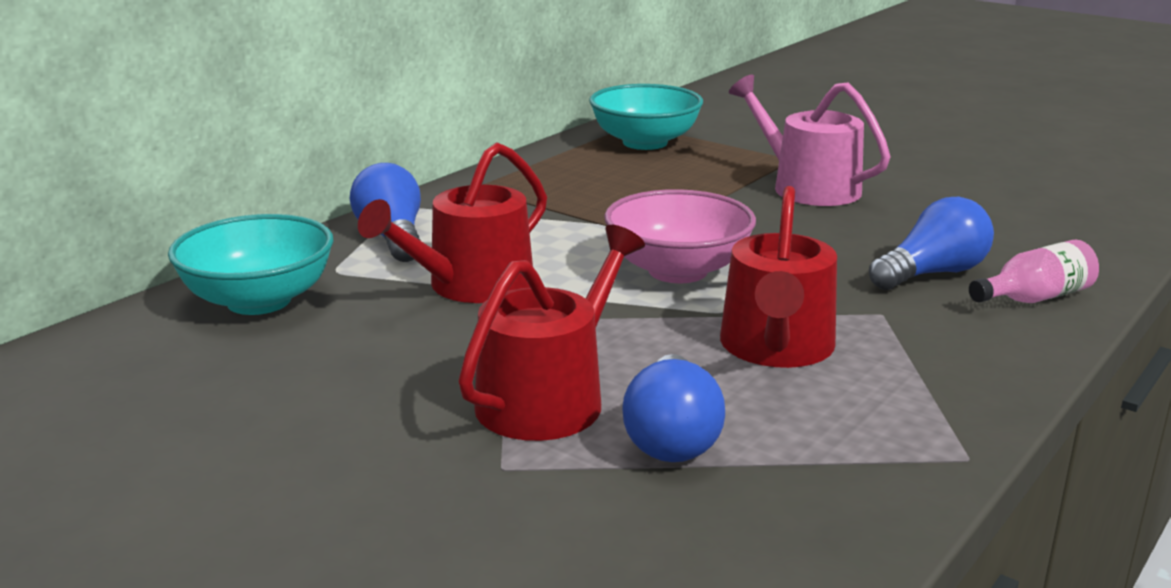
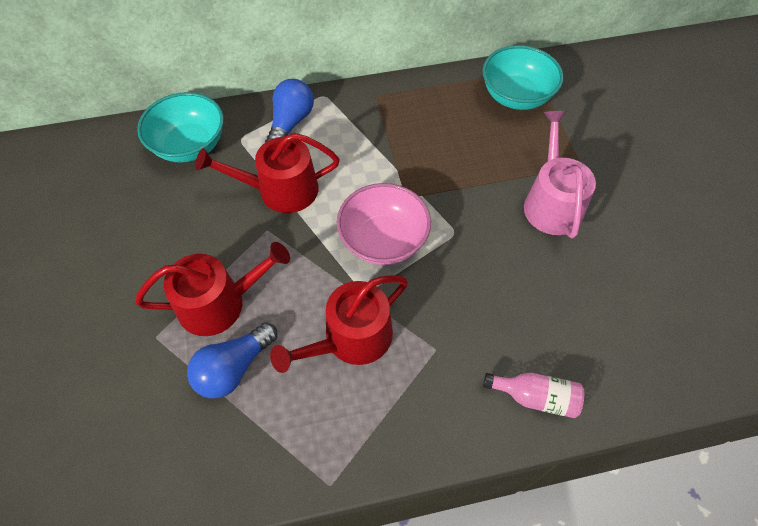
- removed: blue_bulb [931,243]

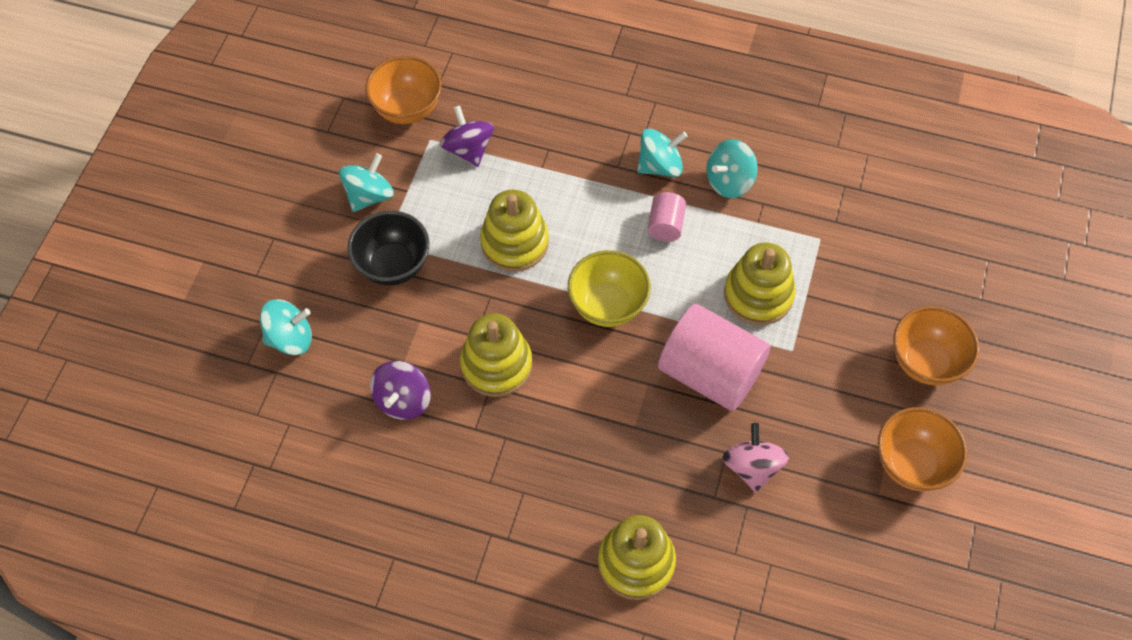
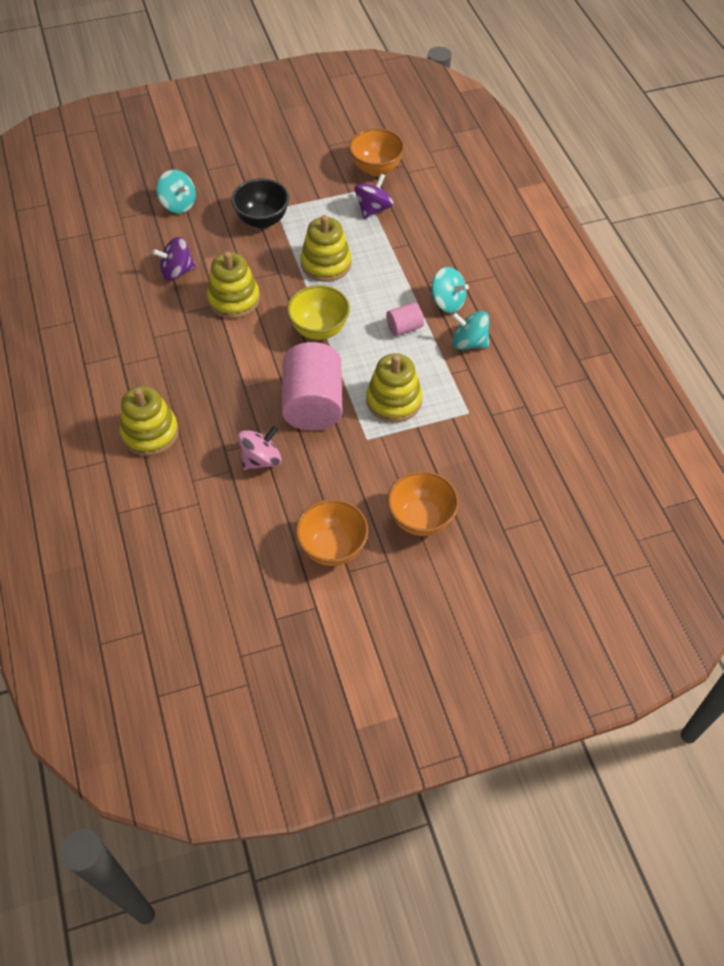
- removed: teal_toy_top [366,182]

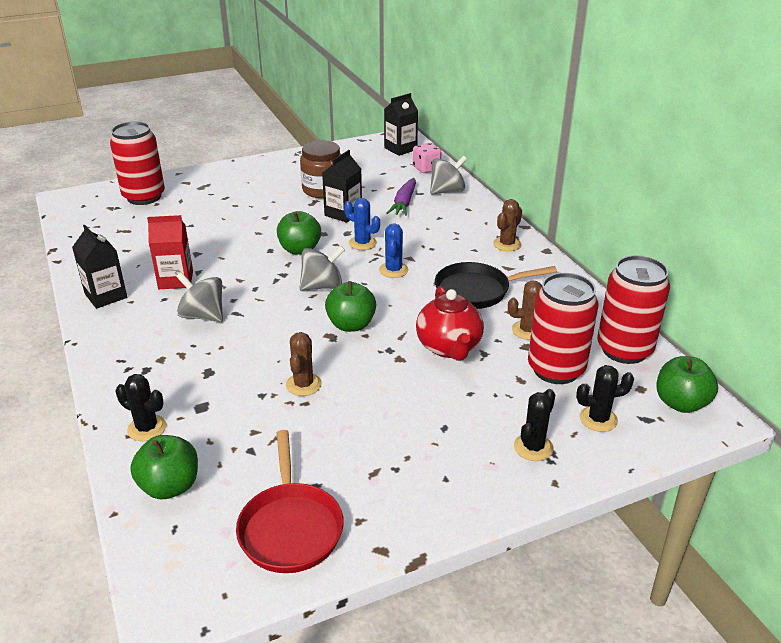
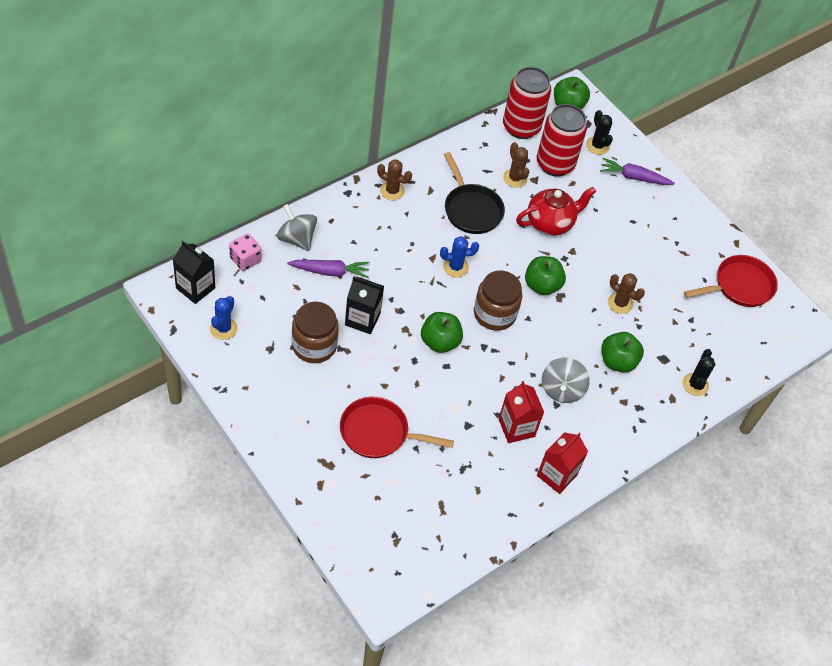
- moved: blue_saguaro_cactus [362,224] to [224,318]
- added: crimson_frying_pan [397,427]
- replaced: gray_toy_top [322,268] to dark_brown_jam_jar [498,301]
- recoloured: ebony_juice_carton [99,267] to crimson_juice_carton [562,463]
- replaced: ebony_saguaro_cactus [534,425] to violet_carrot [637,171]
- moved: emerald_apple [164,467] to [623,352]
- turned: dark_brown_saguaro_cactus [304,364] = [626,293] 45 degrees clockwise
- removed: crimson_tin [137,163]

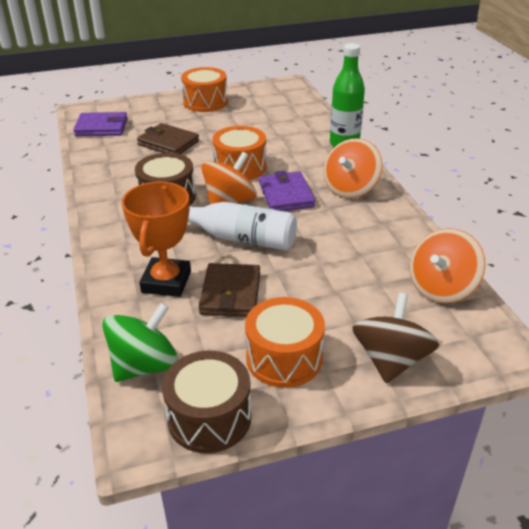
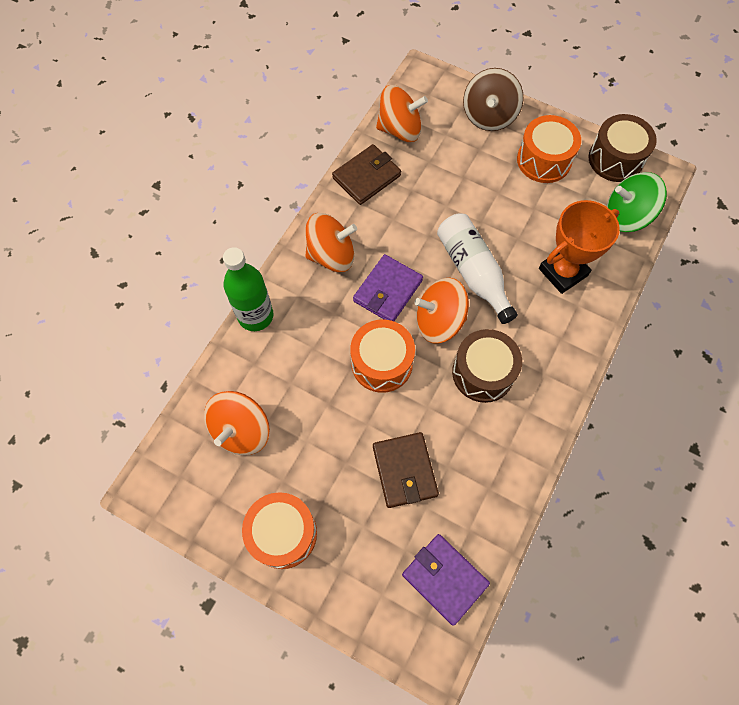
- added: orange-coloured_toy_top [237,423]
- moved: dark_brown_billfold [229,290] to [366,174]
- turned: dark_brown_toy_top [395,338] = [493,99] 45 degrees counterclockwise

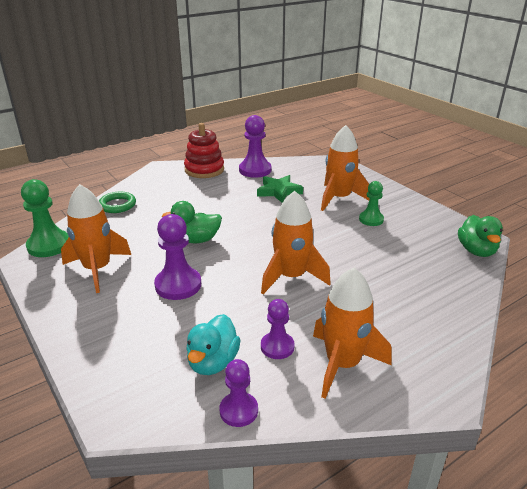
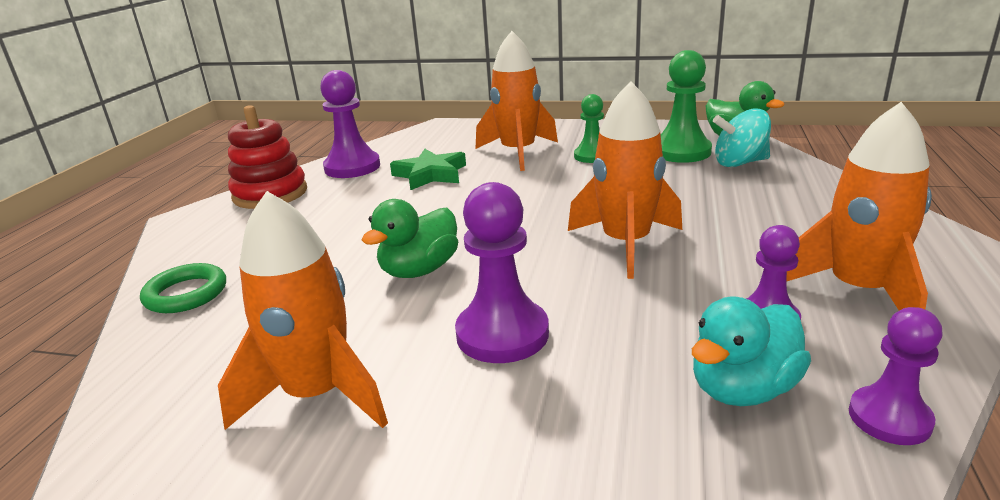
- moved: emerald_game_pawn [45,218] to [686,106]
- turned: teal_toy_duck [213,344] = [751,351] 75 degrees clockwise
- added: teal_toy_top [742,138]

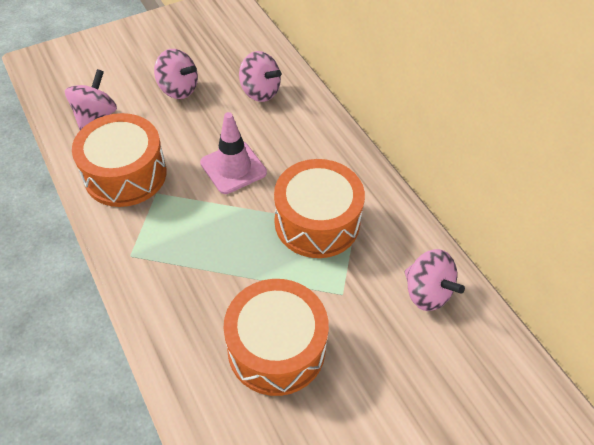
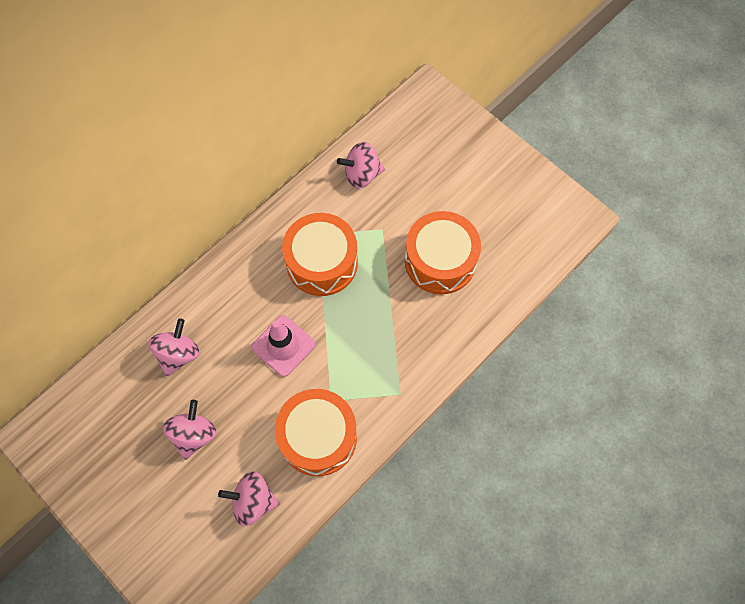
- turned: pink_toy_top [435,280] = [361,165] 135 degrees counterclockwise

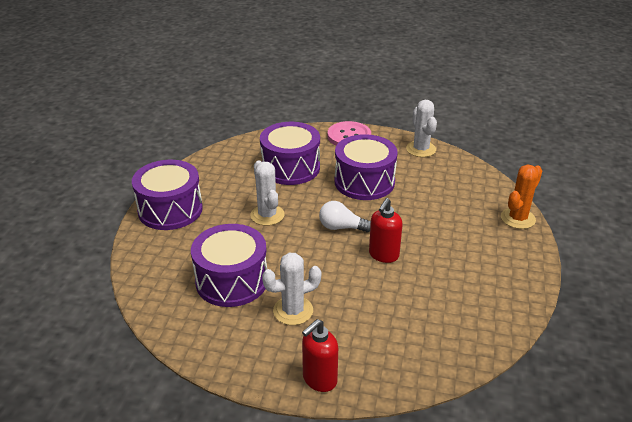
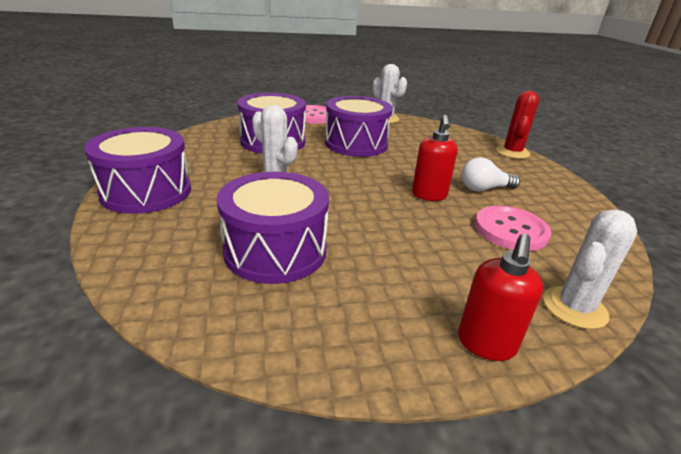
- moved: pure_white_bulb [345,216] to [491,174]
- added: pink_sewing_button [513,228]
- recoloured: orange-coloured_saguaro_cactus [521,197] to crimson_saguaro_cactus [517,125]
- moved: pure_white_saguaro_cactus [291,289] to [590,269]

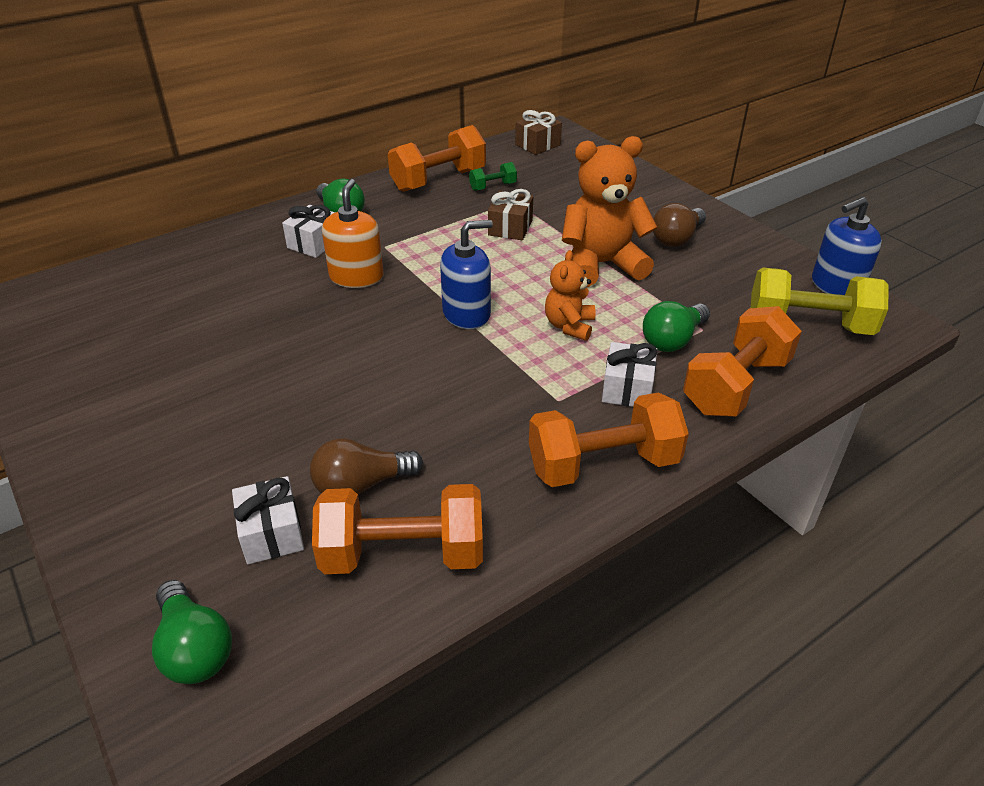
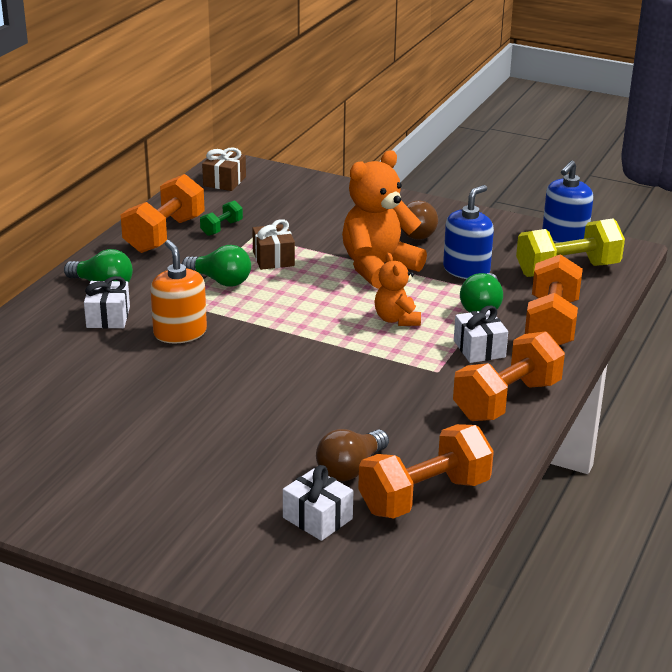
- moved: emerald_bulb [192,632] to [216,266]
- moved: blue_soap_dispenser [466,274] to [468,232]

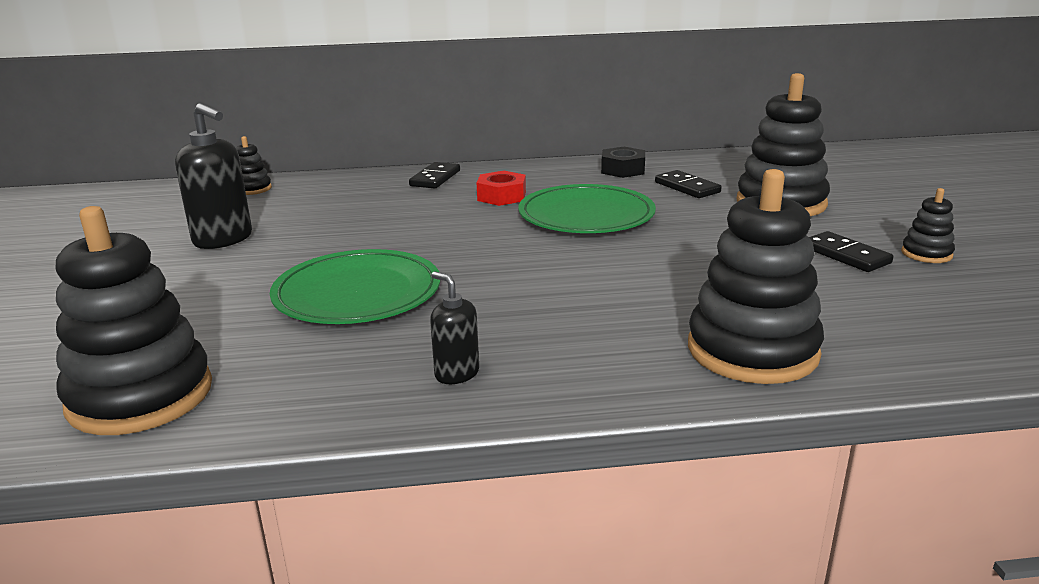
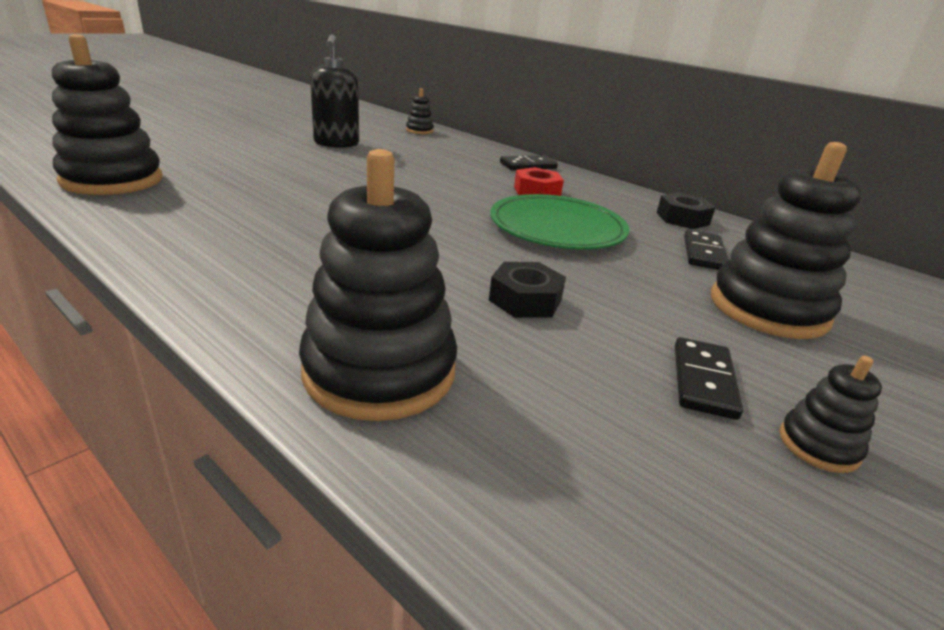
- added: ebony_hexagon_nut [527,290]
- removed: emerald_flat_dish [355,286]
- removed: ebony_soap_dispenser [454,327]

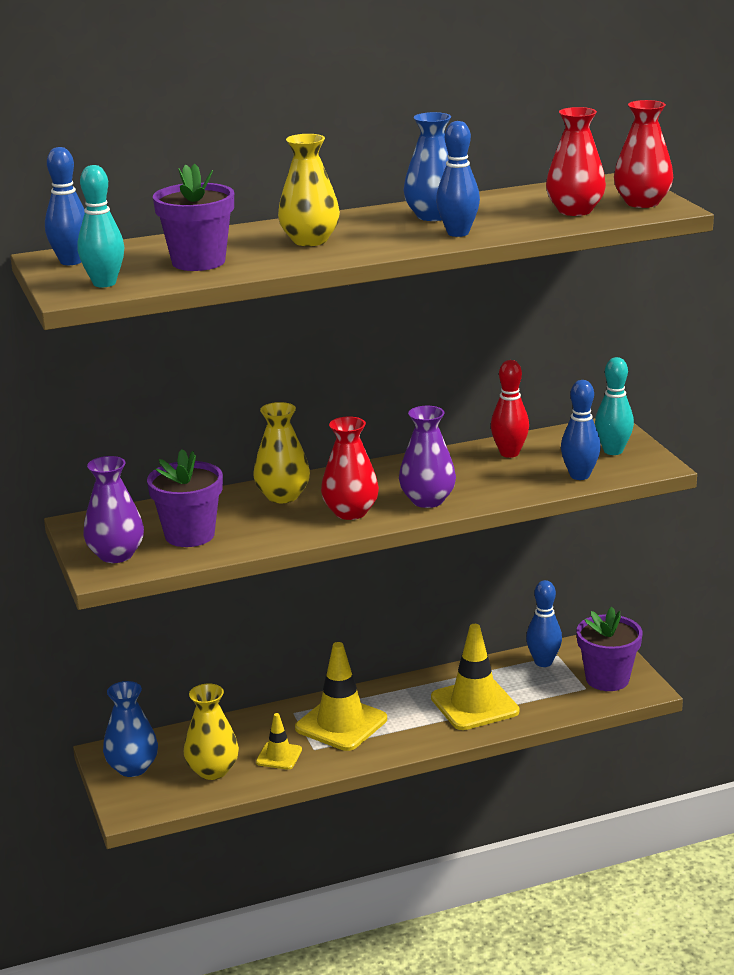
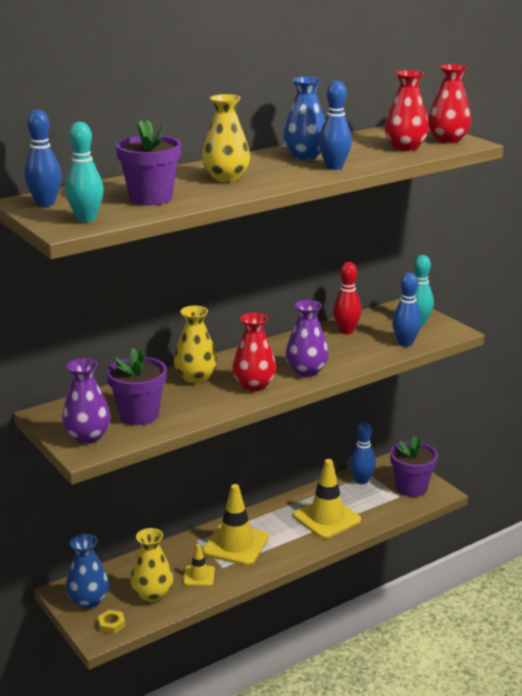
- added: bright_yellow_hexagon_nut [111,622]

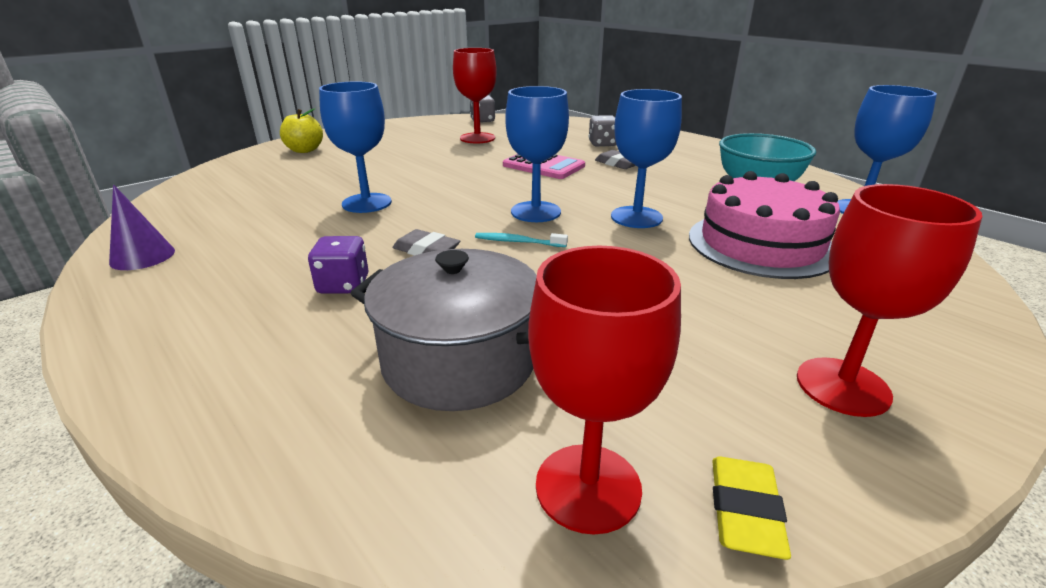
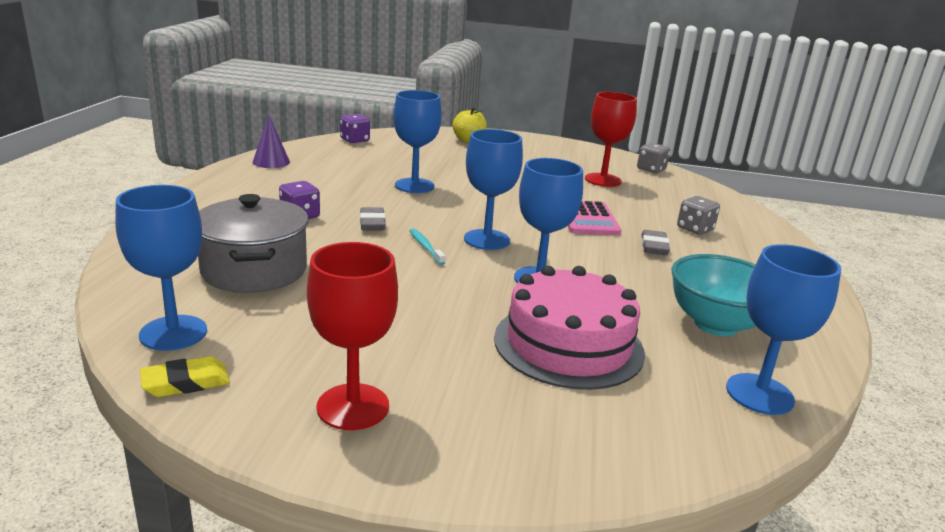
- recoloured: crimson_wine_glass [604,390] to blue_wine_glass [161,268]
- added: violet_die [355,128]

